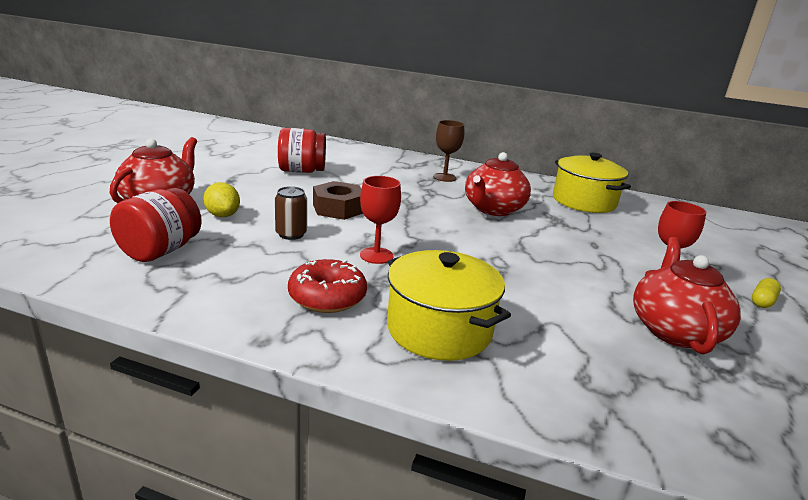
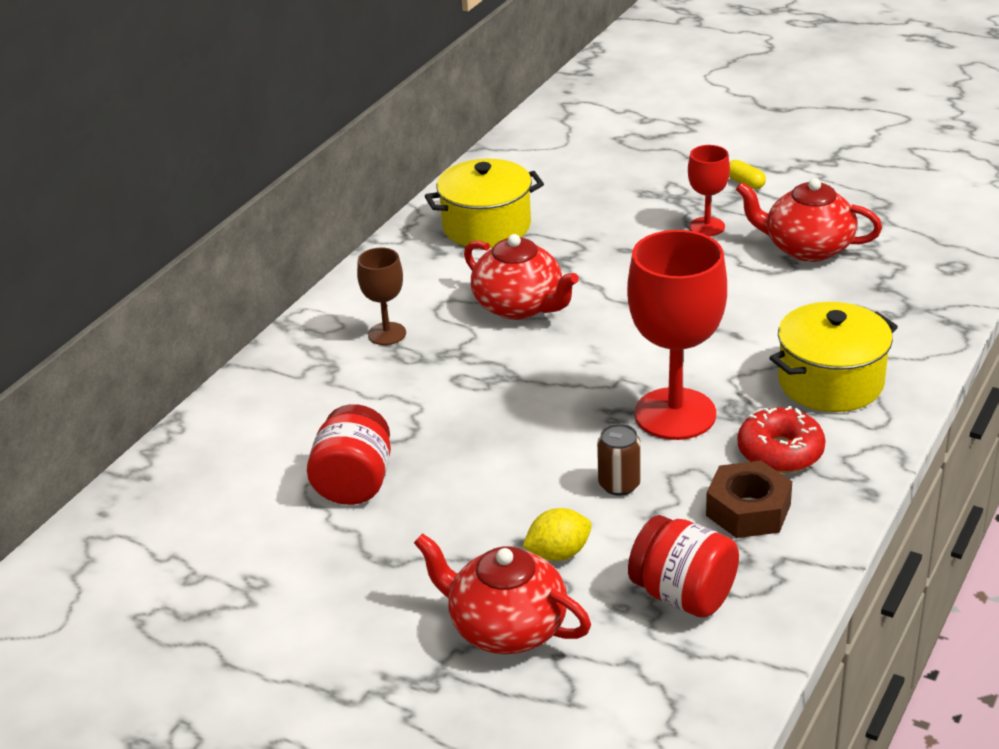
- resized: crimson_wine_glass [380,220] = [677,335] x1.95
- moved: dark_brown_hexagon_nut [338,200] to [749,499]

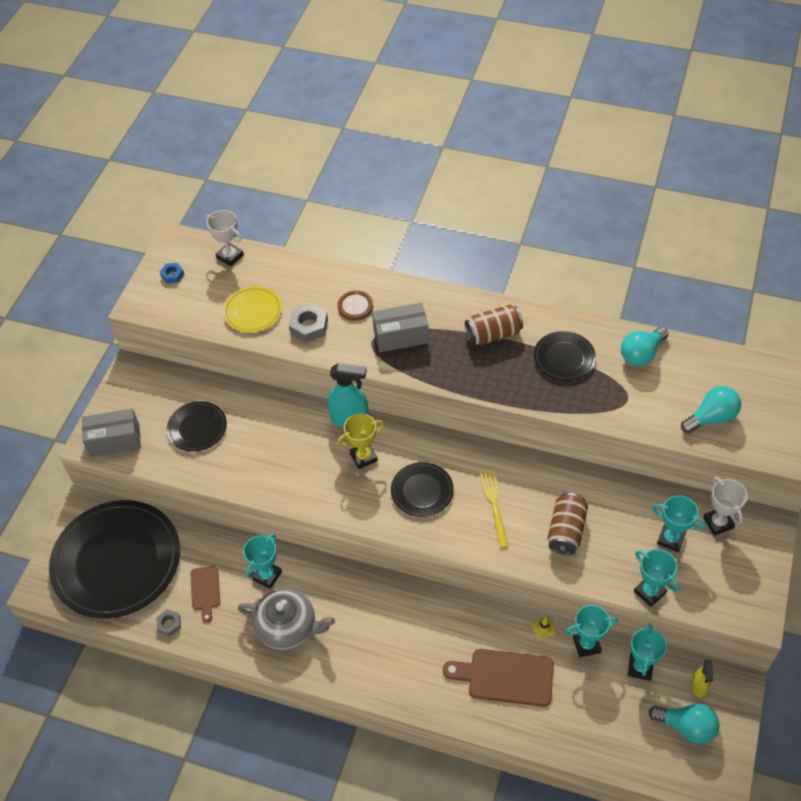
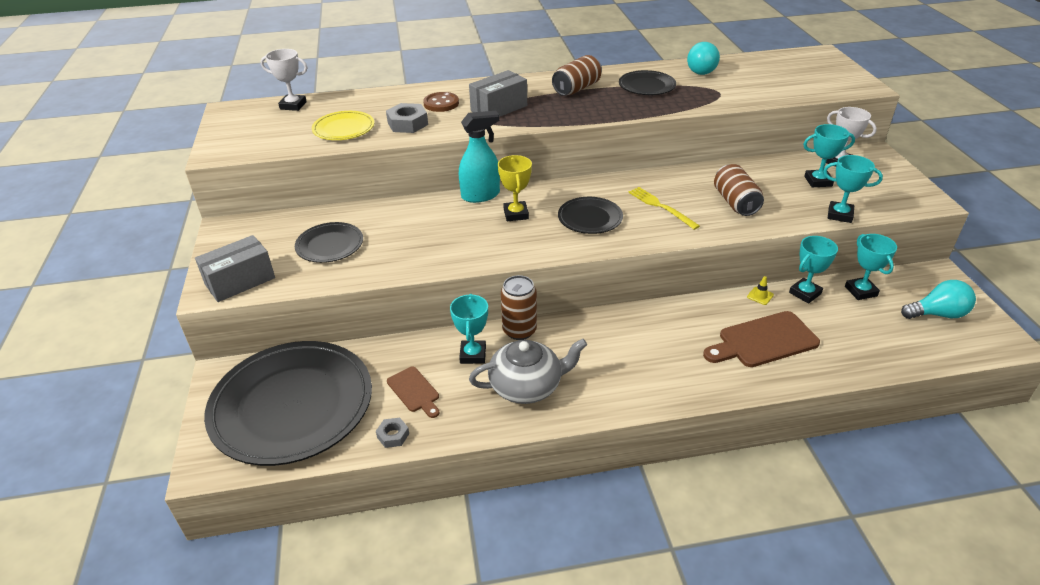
- turned: bright_yellow_trophy [360,441] = [515,188] 45 degrees counterclockwise
- added: dark_brown_tin [519,307]
- removed: blue_hexagon_nut [172,273]
- removed: teal_bulb [711,409]
- removed: bright_yellow_spray_bottle [702,679]

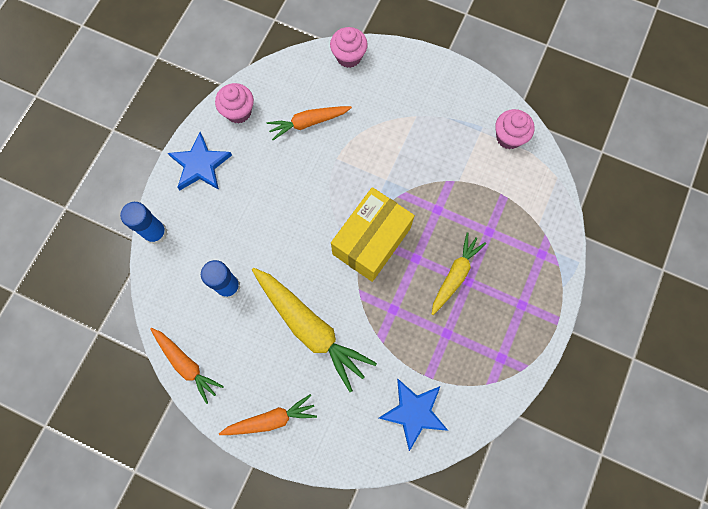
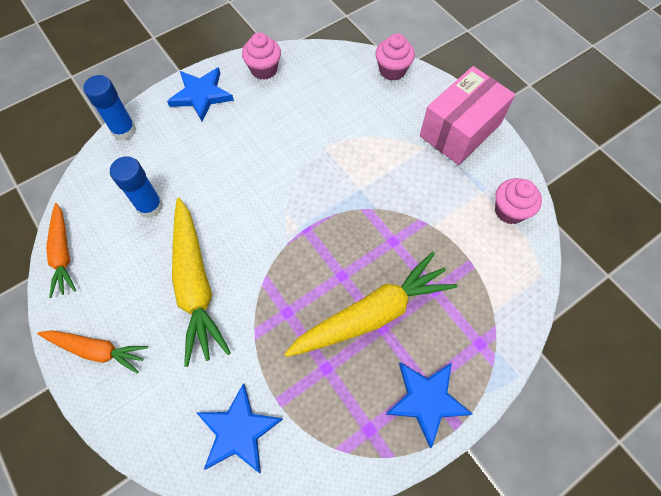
- resized: bright_yellow_carrot [459,273] = [370,304] x1.66
- added: blue_star [428,405]
- added: pink_box [467,115]
- removed: orange-coloured_carrot [309,123]
- removed: bright_yellow_box [373,234]

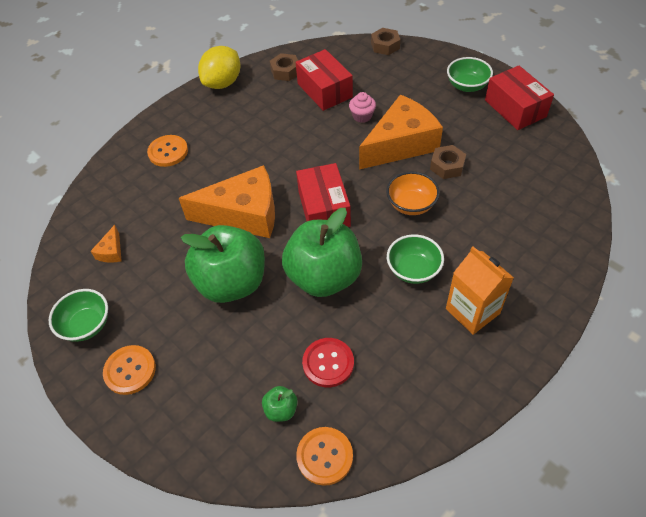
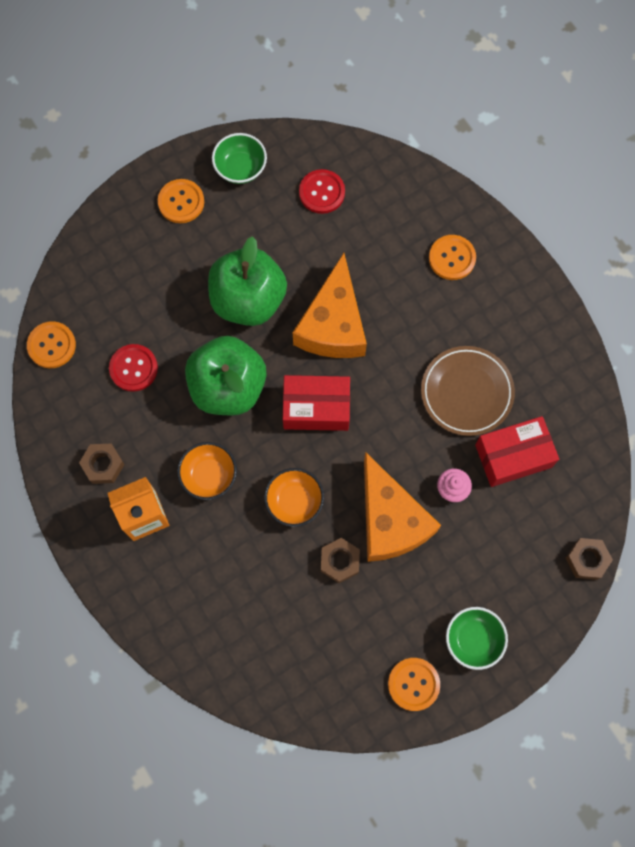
- moved: dark_brown_hexagon_nut [284,67] to [102,463]
- recoloured: emerald_serving_bowl [415,259] to orange-coloured_serving_bowl [207,471]
- replaced: orange-coloured_cheese_wedge [106,244] to crimson_sewing_button [322,191]
- replaced: crimson_box [519,97] to orange-coloured_sewing_button [414,684]
- added: dark_brown_flat_dish [468,391]
- removed: bright_yellow_citrus_fruit [219,67]
- removed: emerald_apple [280,404]

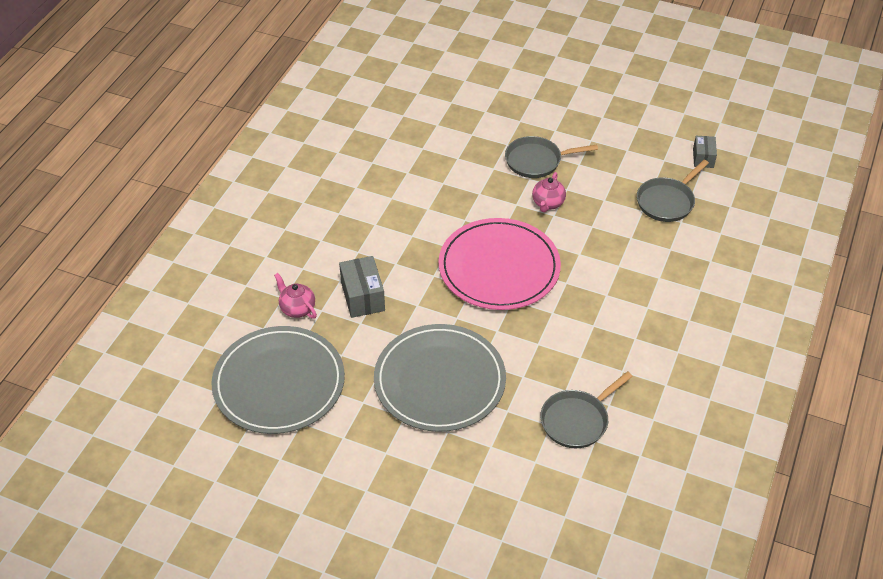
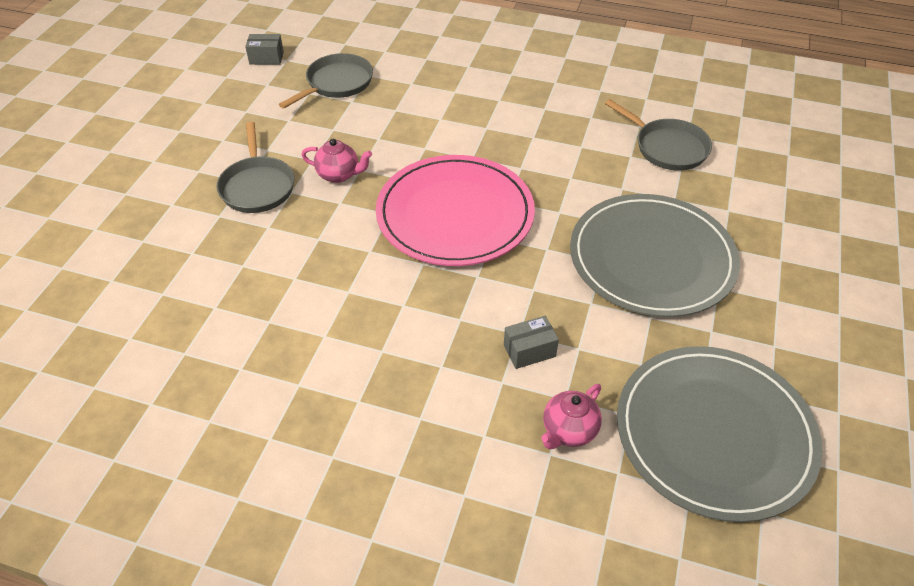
- turned: gray_frying_pan [673,191] = [326,81] 90 degrees counterclockwise
- resized: gray_box [362,287] = [531,342] x0.63

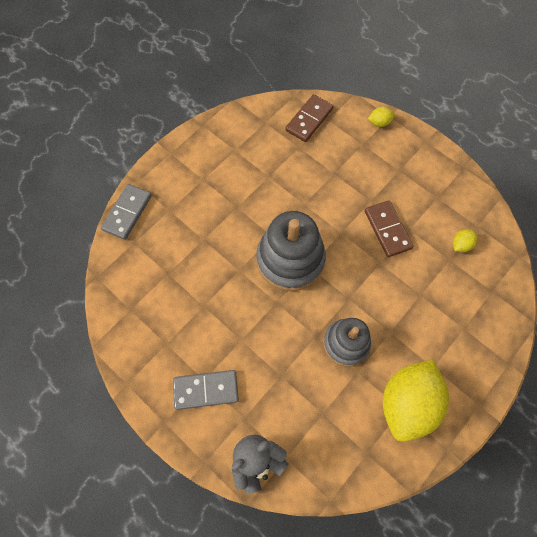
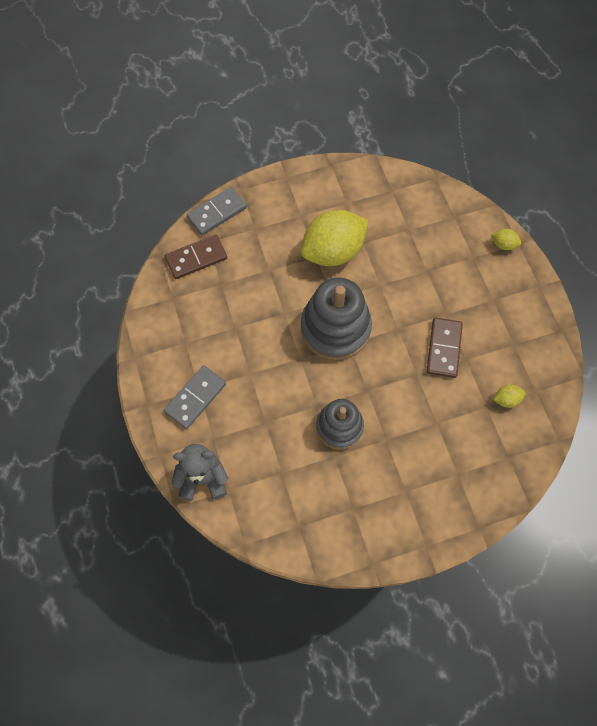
- turned: gray_domino_tile [206,390] = [195,397] 75 degrees counterclockwise
- moved: dark_brown_domino_tile [309,118] to [196,257]
- moved: bright_yellow_citrus_fruit [416,401] to [334,238]

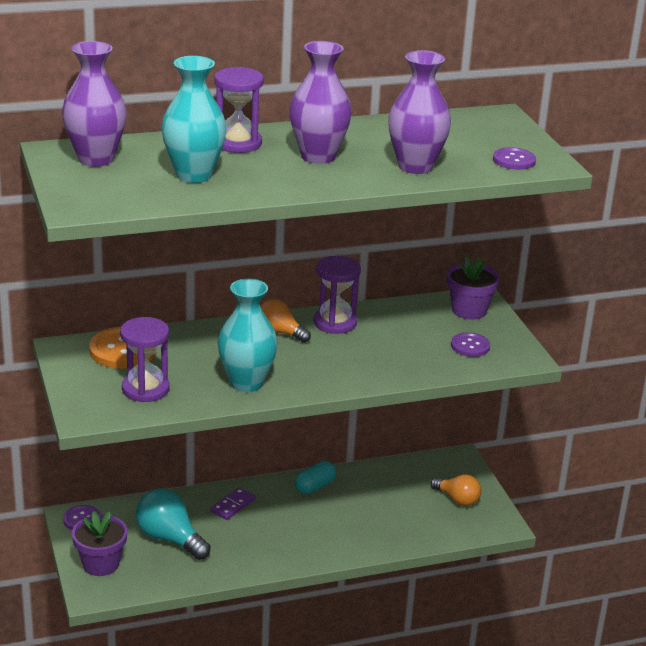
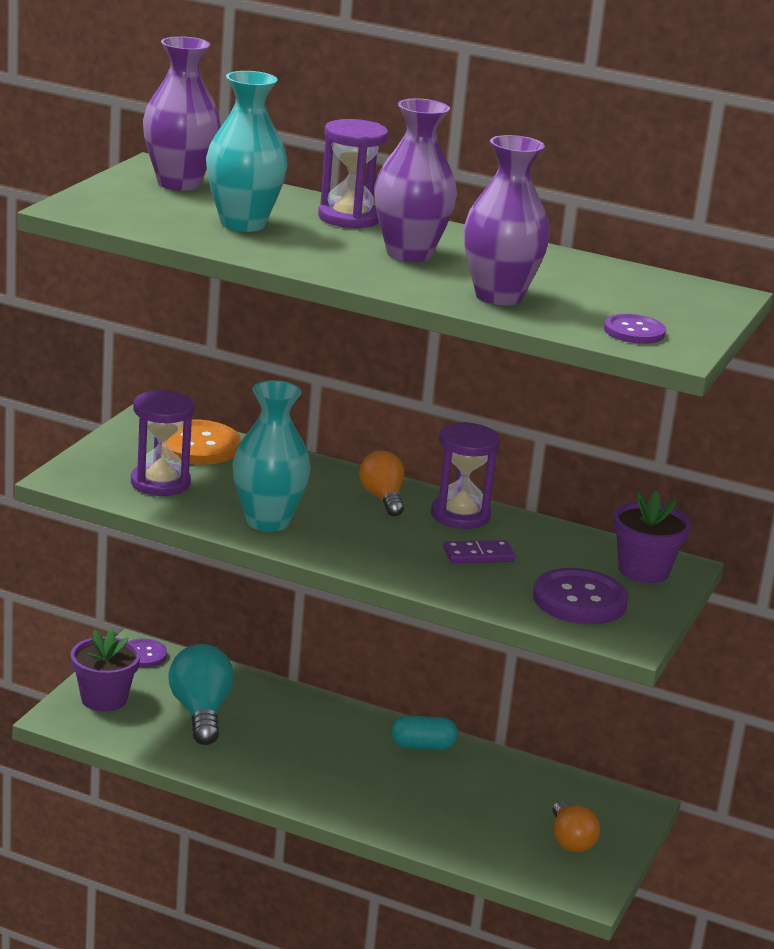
- moved: violet_domino_tile [233,503] to [479,551]
- resized: violet_sewing_button [470,344] = [581,596] x1.68

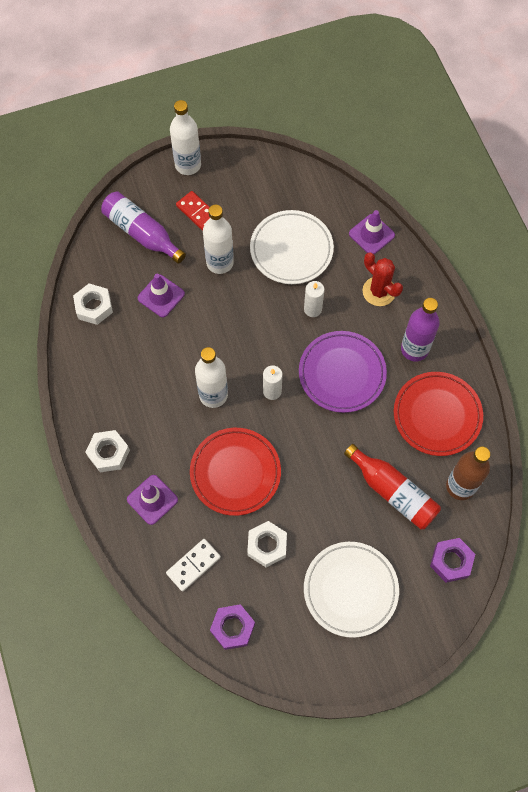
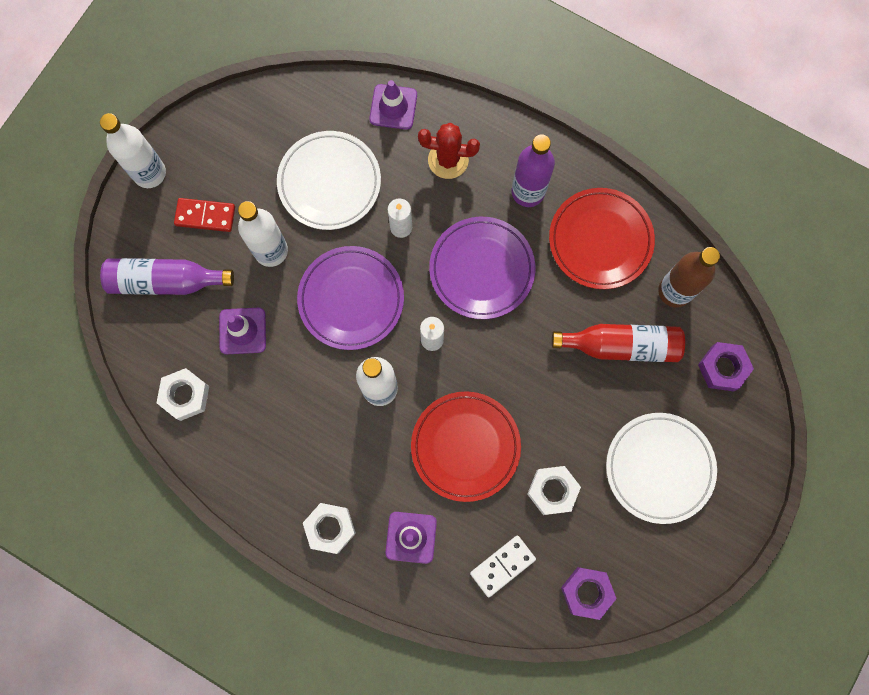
- added: violet_flat_dish [350,298]
- turned: pure_white_domino_tile [193,565] = [503,566] 45 degrees clockwise

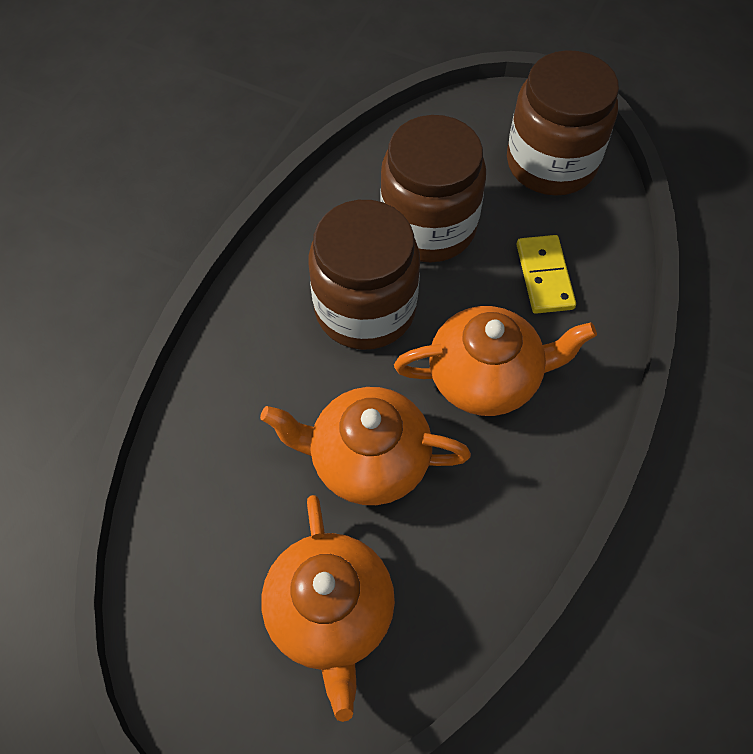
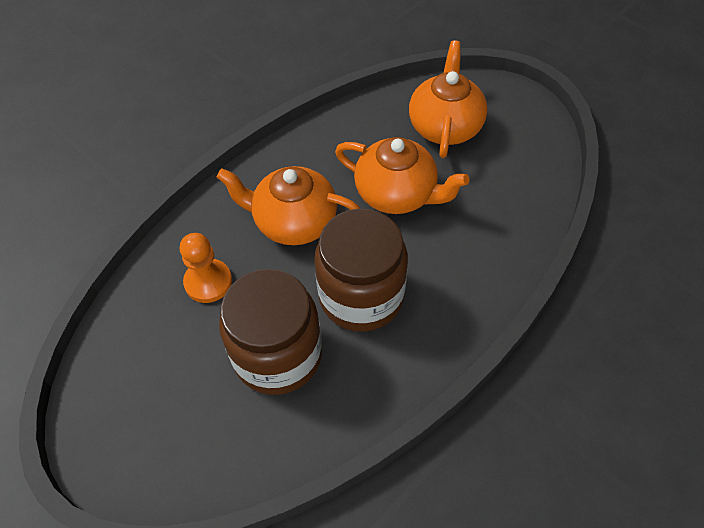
- replaced: bright_yellow_domino_tile [546,274] to orange-coloured_game_pawn [206,268]
- removed: dark_brown_jam_jar [563,123]

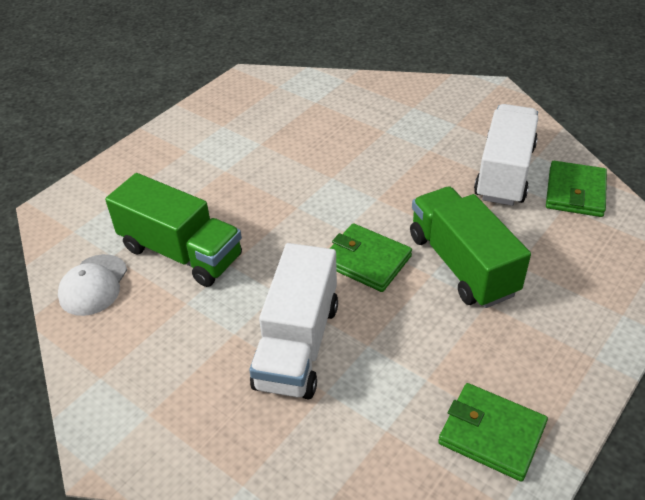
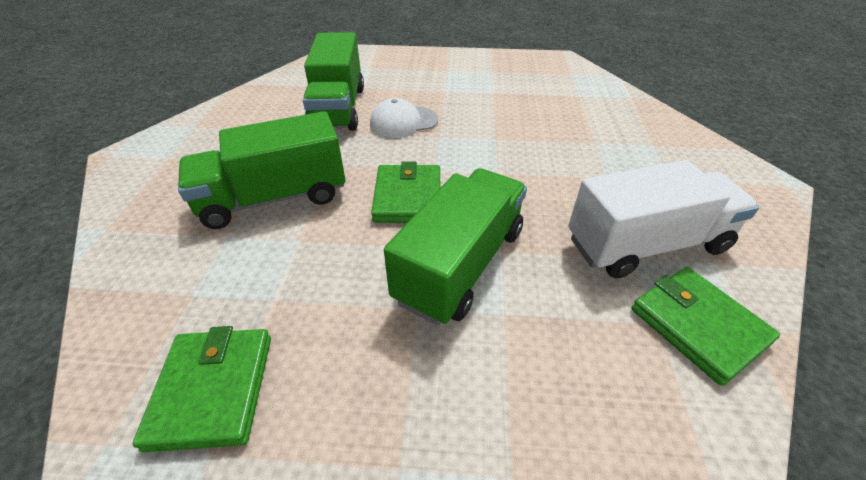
- recoloured: pure_white_lorry [293,321] to emerald_lorry [261,170]
- moved: pure_white_baseball_cap [92,285] to [404,118]
- turned: emerald_billfold [576,189] = [705,326] 75 degrees clockwise

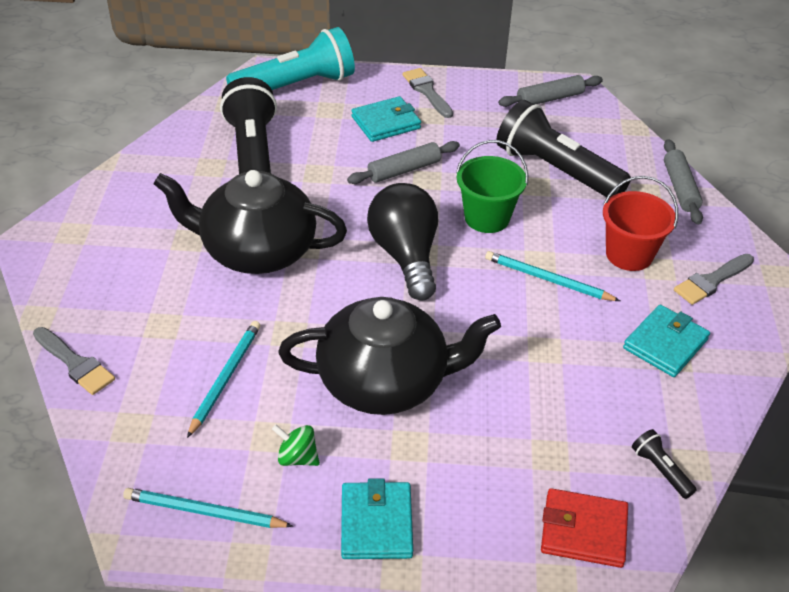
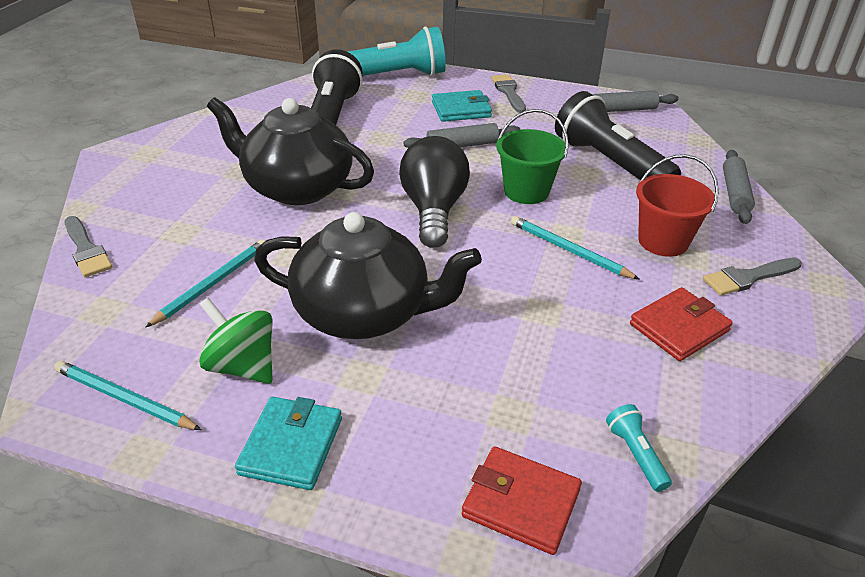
- resized: emerald_toy_top [296,445] = [236,341] x1.61
- recoloured: ebony_flashlight [664,464] to teal_flashlight [639,448]
- recoloured: teal_billfold [666,341] to crimson_billfold [681,324]

